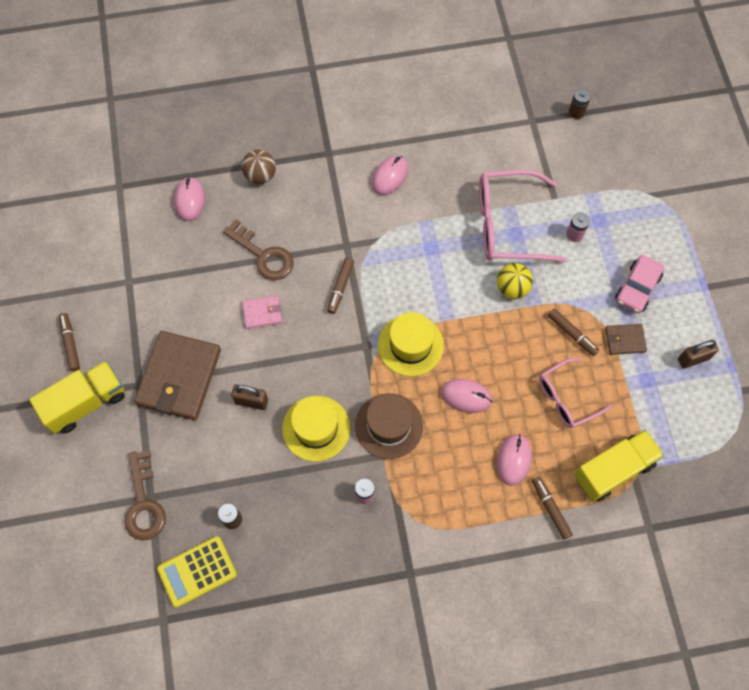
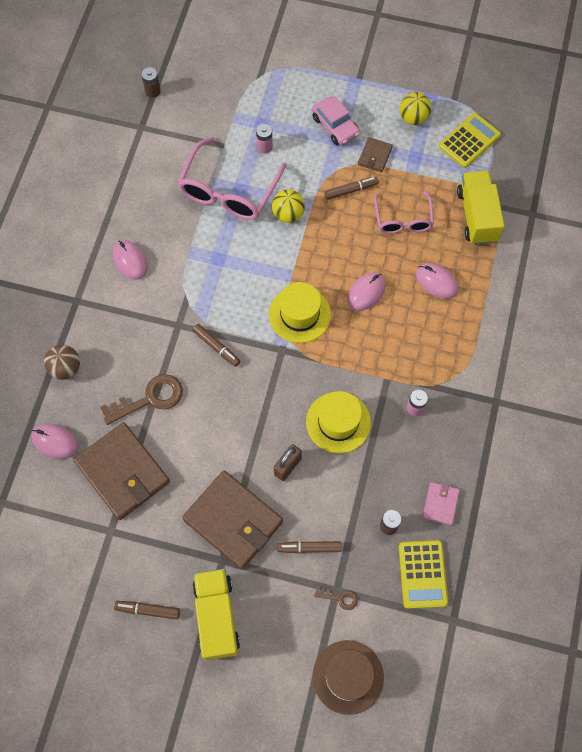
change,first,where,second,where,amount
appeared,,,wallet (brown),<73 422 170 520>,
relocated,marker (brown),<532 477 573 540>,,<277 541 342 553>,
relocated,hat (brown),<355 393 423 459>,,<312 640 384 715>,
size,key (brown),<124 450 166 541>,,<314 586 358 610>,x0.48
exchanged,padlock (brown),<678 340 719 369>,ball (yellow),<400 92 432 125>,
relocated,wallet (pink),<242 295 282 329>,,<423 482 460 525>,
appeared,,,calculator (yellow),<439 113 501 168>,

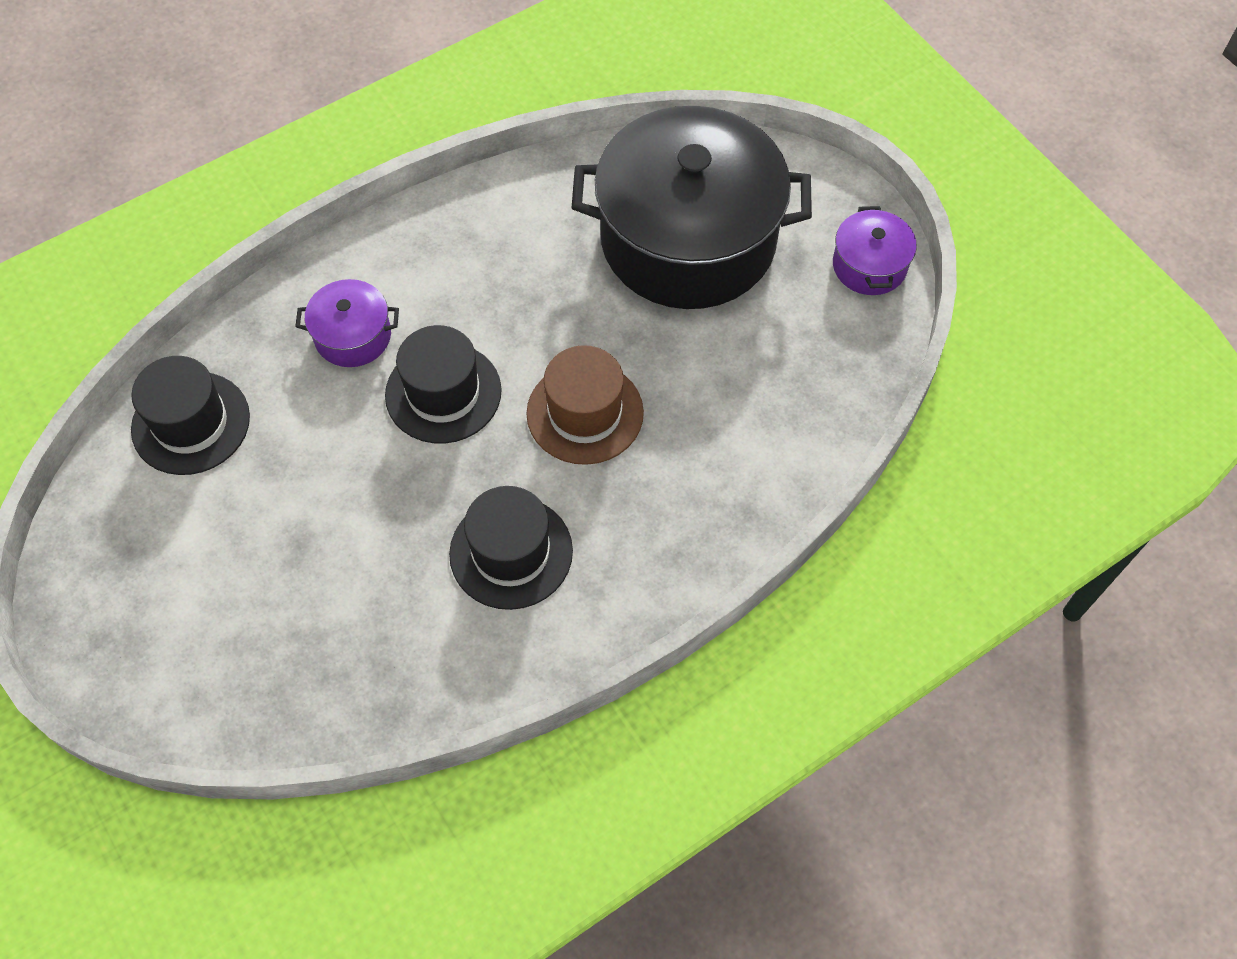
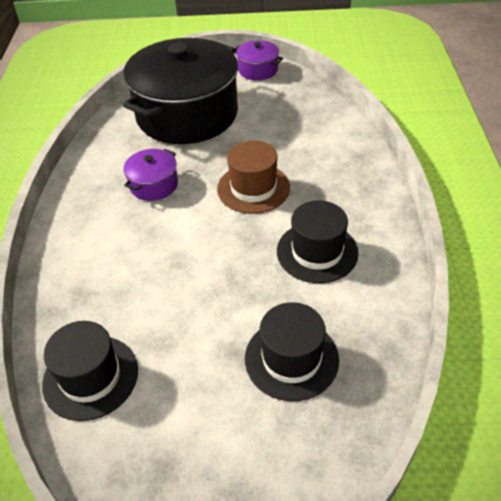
change,first,where,second,where,amount
relocated,pot (purple),<295 279 399 367>,,<123 149 178 201>,
relocated,hat (black),<385 325 502 444>,,<245 302 339 401>,

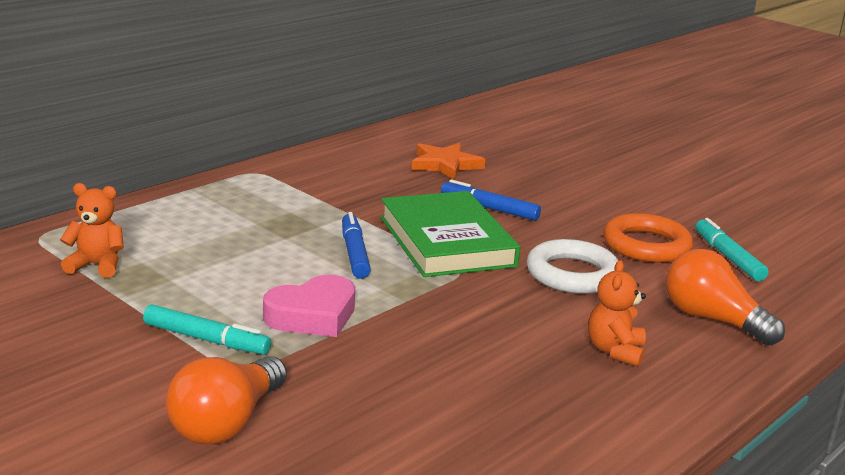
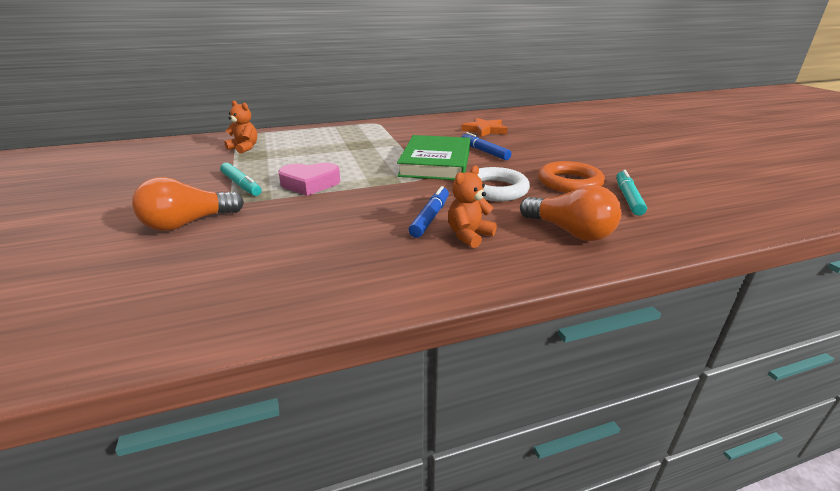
change,first,where,second,where,amount
relocated,marker (blue),<342 212 371 279>,,<408 186 449 238>,
spun,light bulb (orange),<666 249 785 346>,,<520 185 621 241>,150 degrees clockwise

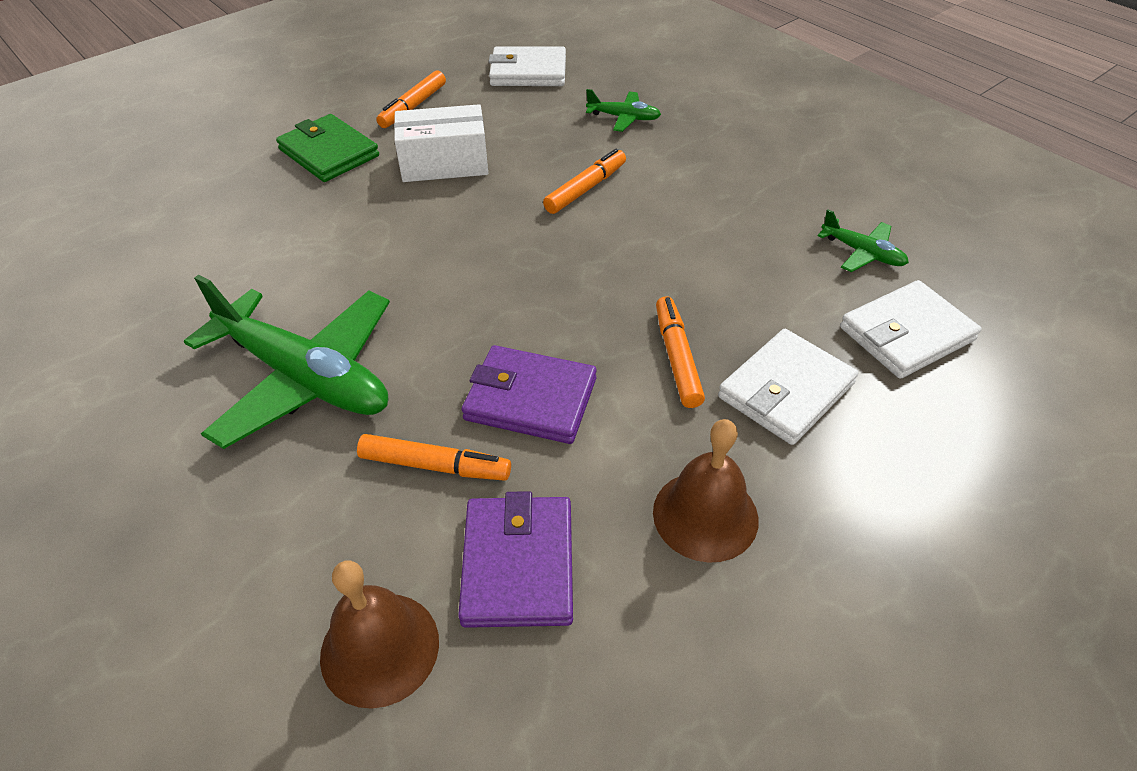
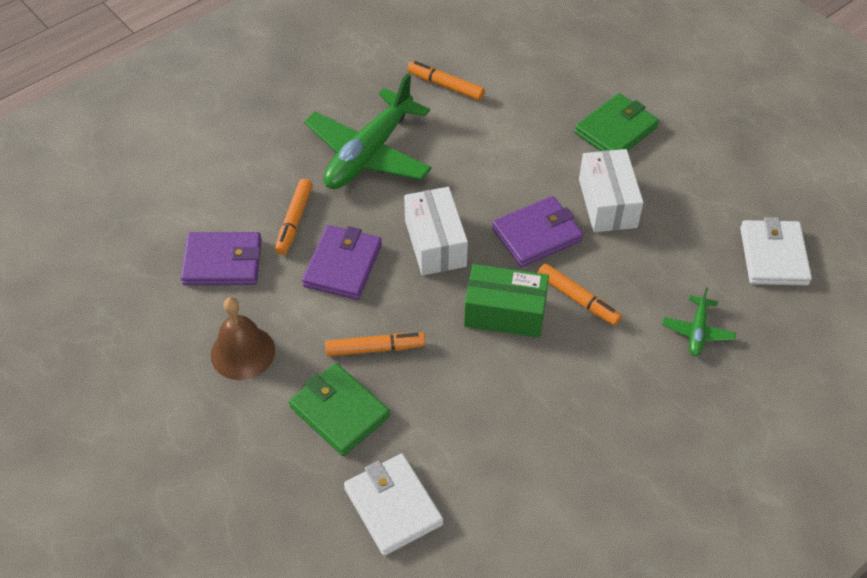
change,first,where,second,where,amount
colour,wallet (white),<718 329 858 445>,wallet (green),<289 363 390 456>,
appeared,,,box (white),<404 187 468 275>,
relocated,marker (orange),<376 70 446 128>,,<407 61 485 101>,
appeared,,,box (green),<464 264 549 338>,
appeared,,,wallet (purple),<492 196 583 267>,
missing,bell (brown),<320 560 439 709>,,,
missing,plane (green),<817 209 909 272>,,,

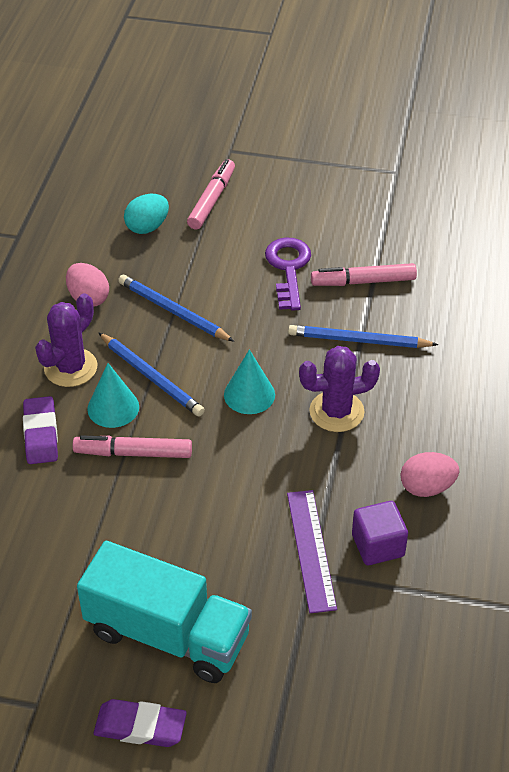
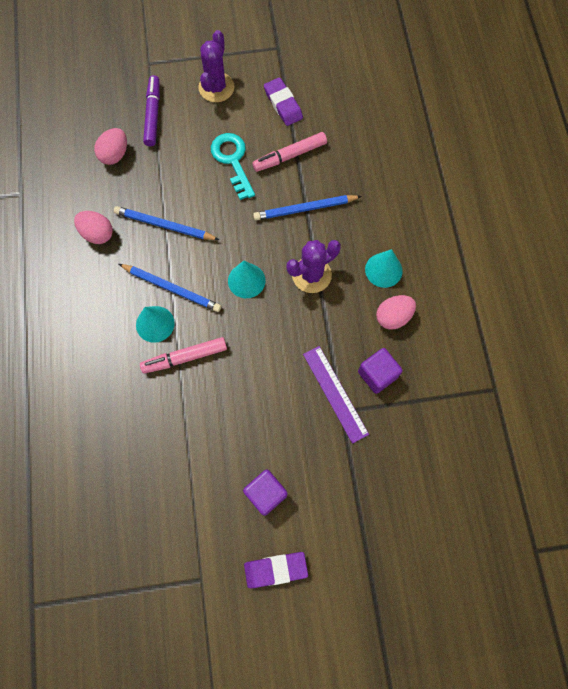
change,first,where,second,where,amount
colour,egg (turquoise),<124 194 169 234>,egg (pink),<94 128 127 165>,
colour,marker (pink),<187 159 235 230>,marker (purple),<143 75 160 146>,
relocated,cactus (purple),<35 293 97 387>,,<198 30 234 102>,
colour,key (purple),<265 237 311 311>,key (turquoise),<211 133 255 200>,
exchanged,truck (turquoise),<77 541 252 683>,cube (purple),<243 469 287 516>,
relocated,eraser (purple),<23 396 58 464>,,<264 77 303 126>,
appeared,,,cone (turquoise),<365 249 403 288>,

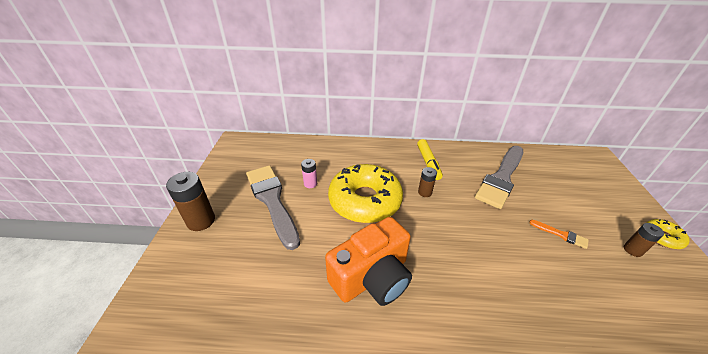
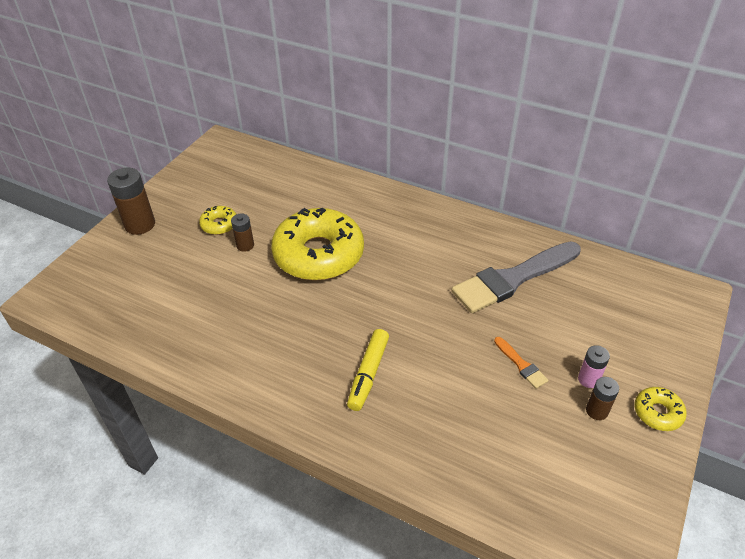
change,first,where,second,where,amount
exchanged,brush (grey),<246 165 300 250>,donut (yellow),<199 206 236 235>,
relocated,battery (brown),<418 167 437 197>,,<231 214 254 252>,
relocated,marker (yellow),<417 139 443 180>,,<347 329 389 411>,
relocated,battery (pink),<301 159 317 188>,,<578 345 610 388>,
missing,camera (orange),<325 217 412 306>,,,

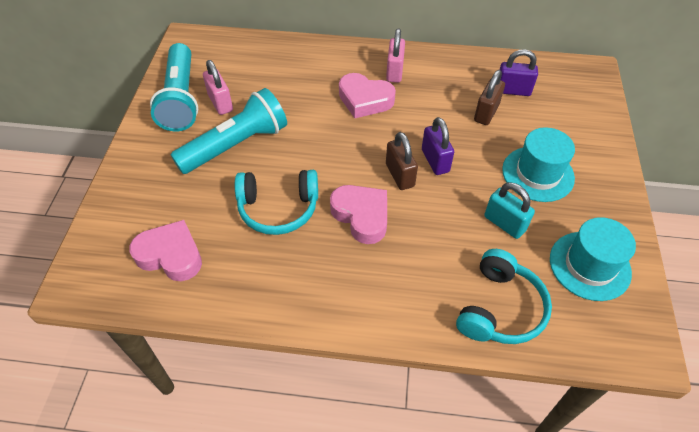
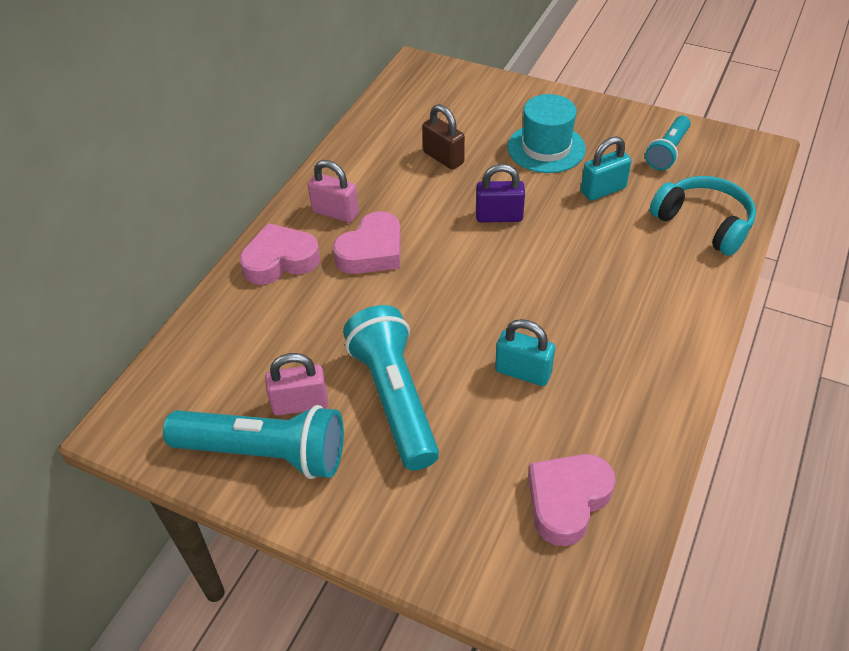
change,first,where,second,where,amount
relocated,heart (pink),<330 185 387 244>,,<240 223 320 285>,
exchanged,headphones (turquoise),<235 170 318 235>,padlock (turquoise),<495 319 555 386>,
exchanged,hat (turquoise),<550 217 636 301>,flashlight (turquoise),<645 116 691 170>,
missing,padlock (brown),<386 132 418 190>,,,
missing,padlock (purple),<500 49 538 96>,,,

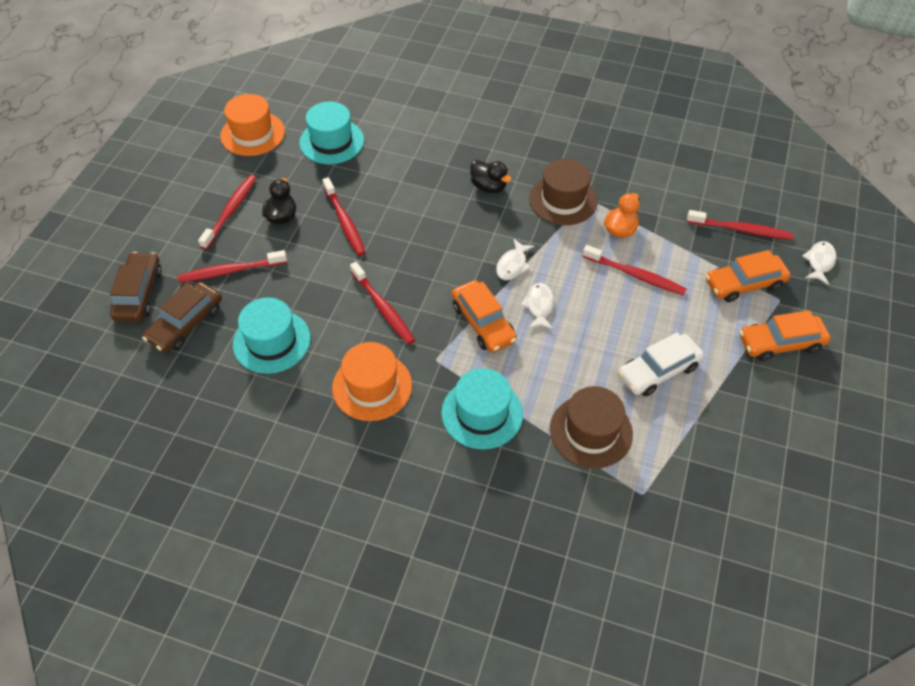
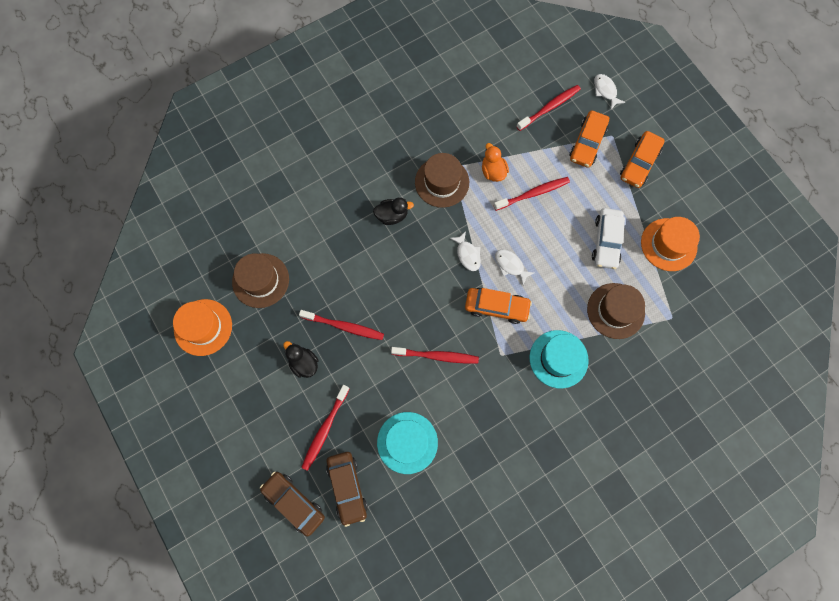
change,first,where,second,where,amount
colour,hat (turquoise),<299 102 364 164>,hat (brown),<232 253 289 308>,
relocated,hat (orange),<332 342 412 421>,,<641 217 700 271>,
missing,toothbrush (red),<198 175 256 249>,,,

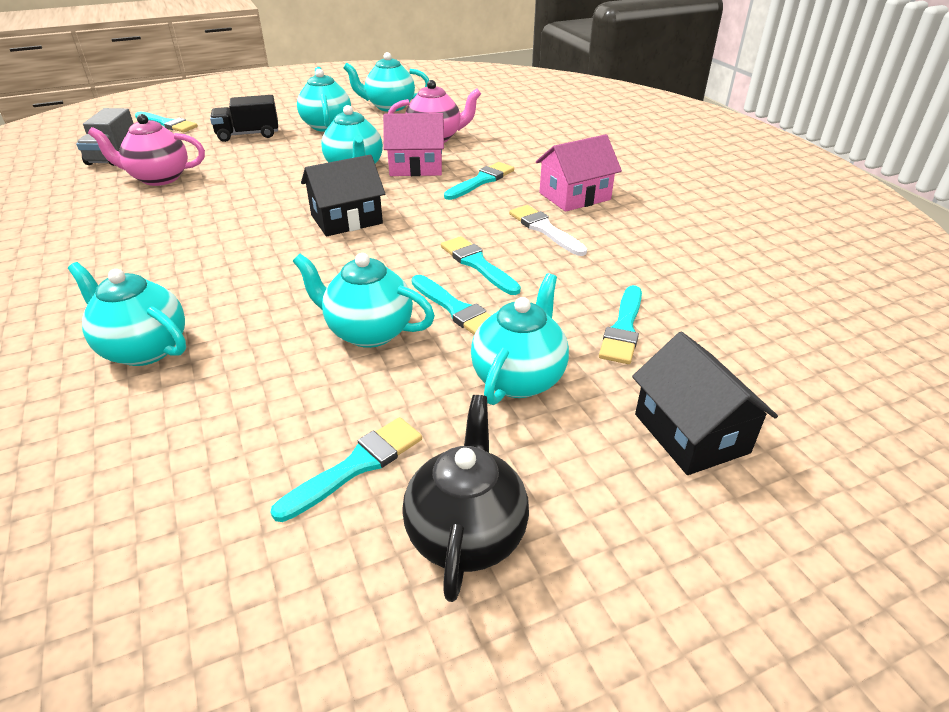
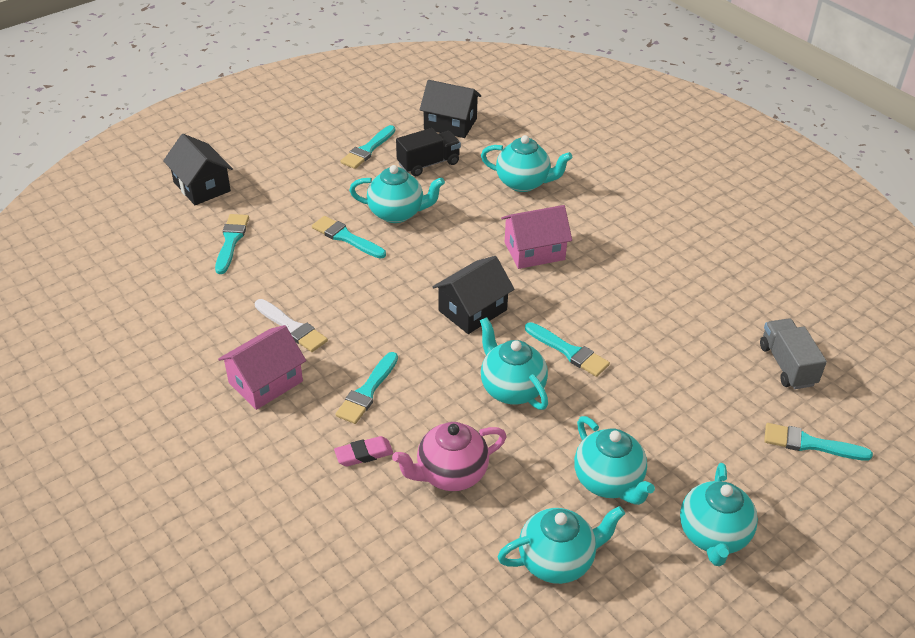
change,first,where,second,where,amount
appeared,,,eraser (pink),<334 436 393 466>,
relocated,truck (black),<210 95 278 142>,,<396 128 461 176>,
appeared,,,house (black),<420 80 481 138>,
relocated,house (pink),<383 113 444 176>,,<501 205 572 269>,
relocated,brush (turquoise),<441 236 521 295>,,<525 322 610 377>,
relocated,teapot (turquoise),<471 273 569 405>,,<680 463 758 566>,
missing,teapot (pink),<88 114 205 186>,,,
missing,teapot (black),<402 395 529 602>,,,

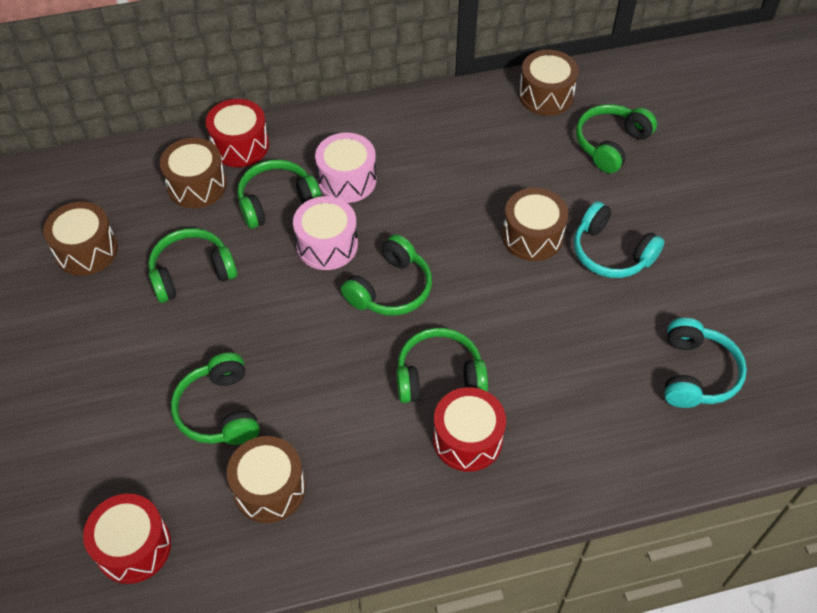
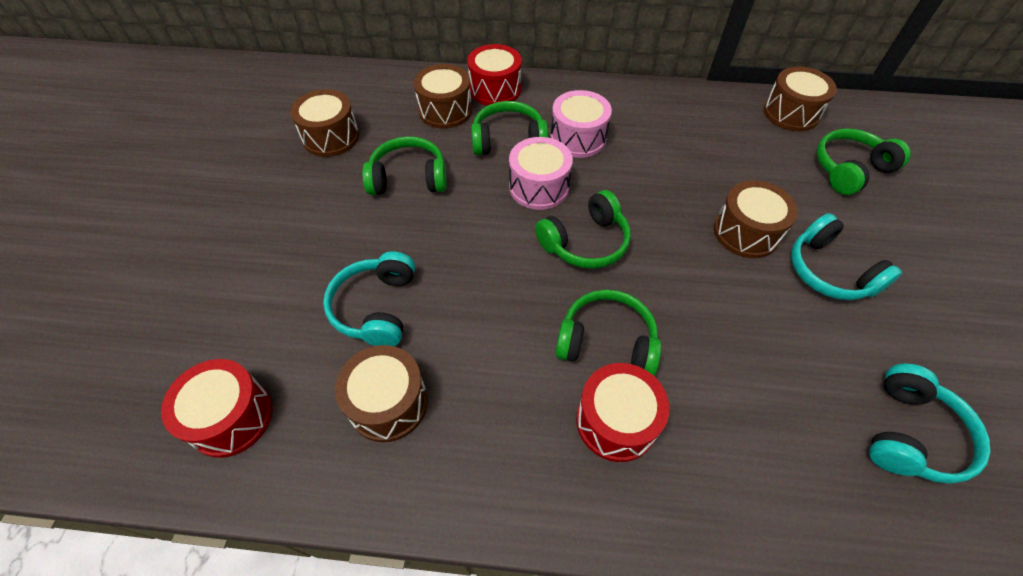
change,first,where,second,where,amount
colour,headphones (green),<171 353 260 445>,headphones (turquoise),<323 251 415 346>,

